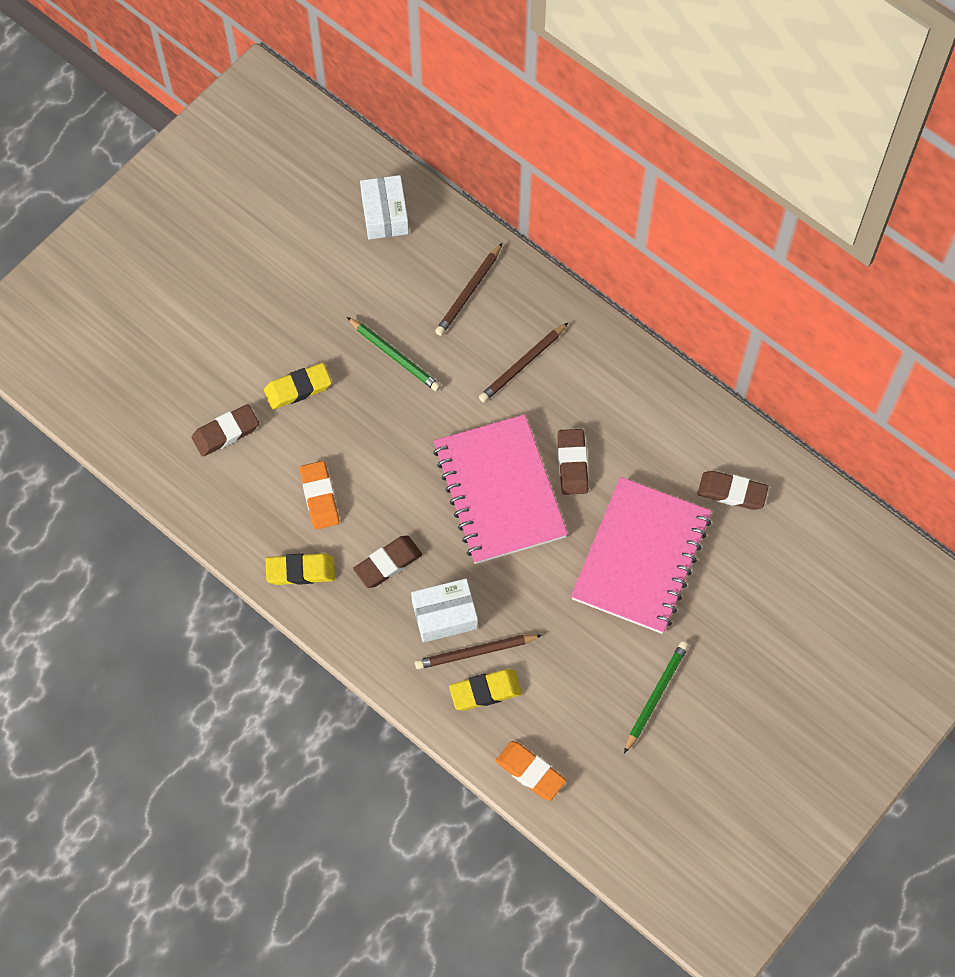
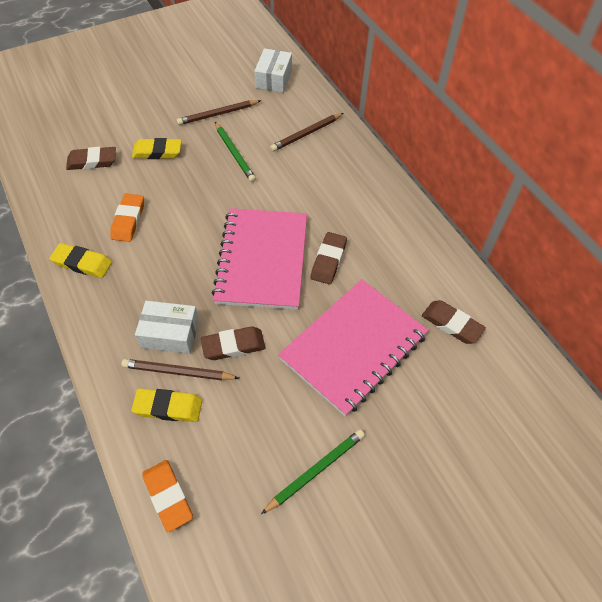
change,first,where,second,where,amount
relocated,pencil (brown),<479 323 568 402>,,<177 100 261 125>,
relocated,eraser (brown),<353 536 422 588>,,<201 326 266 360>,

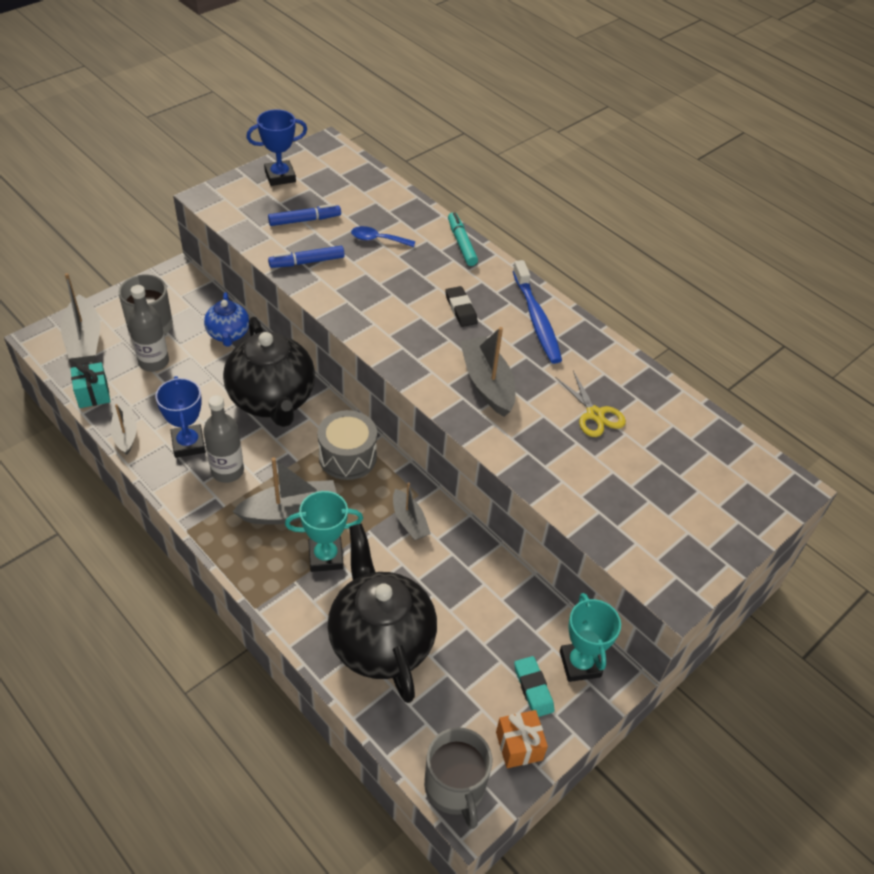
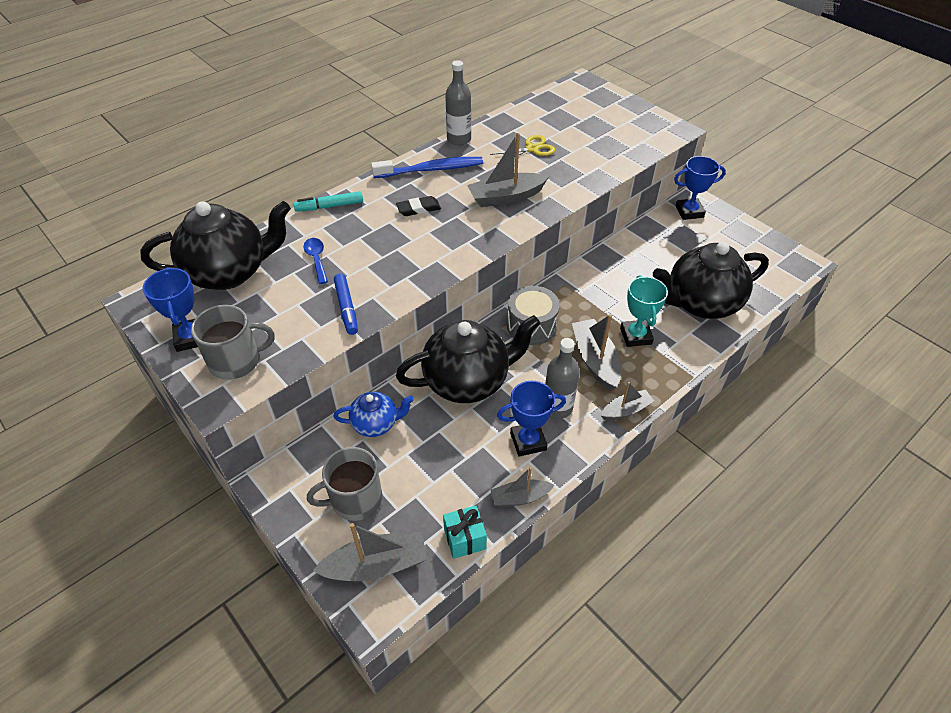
change,first,where,second,where,amount
appeared,,,teapot (black),<140 201 291 290>,
relocated,mug (grey),<424 727 492 829>,,<191 305 274 380>,
spun,spoon (blue),<351 226 416 247>,,<303 238 328 284>,150 degrees clockwise
relocated,bottle (grey),<128 285 169 372>,,<445 60 471 145>,
relocated,boat (grey),<393 483 431 541>,,<600 382 654 420>,
colour,trophy (turquoise),<560 593 621 682>,trophy (blue),<674 156 726 220>,
missing,marker (blue),<268 204 341 226>,,,
missing,gift (orange),<496 710 548 768>,,,
missing,eraser (turquoise),<514 656 554 717>,,,

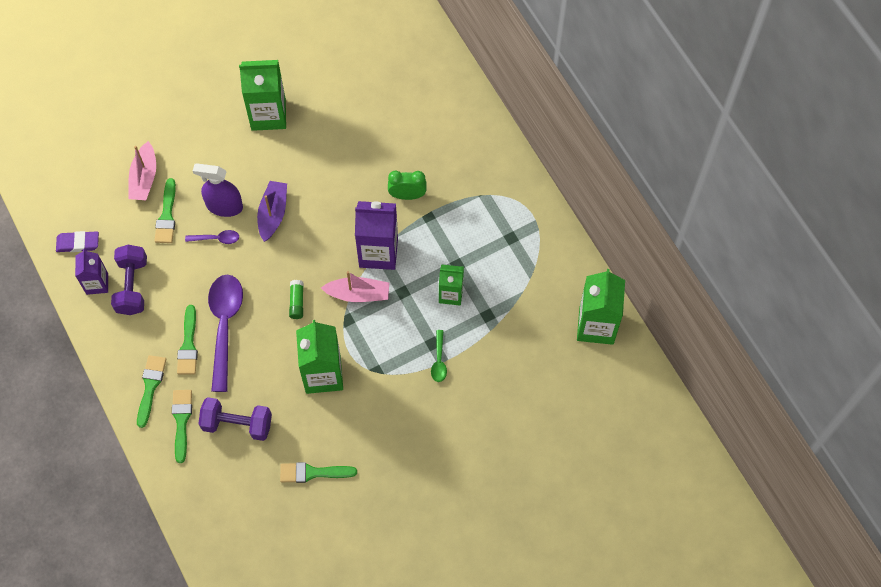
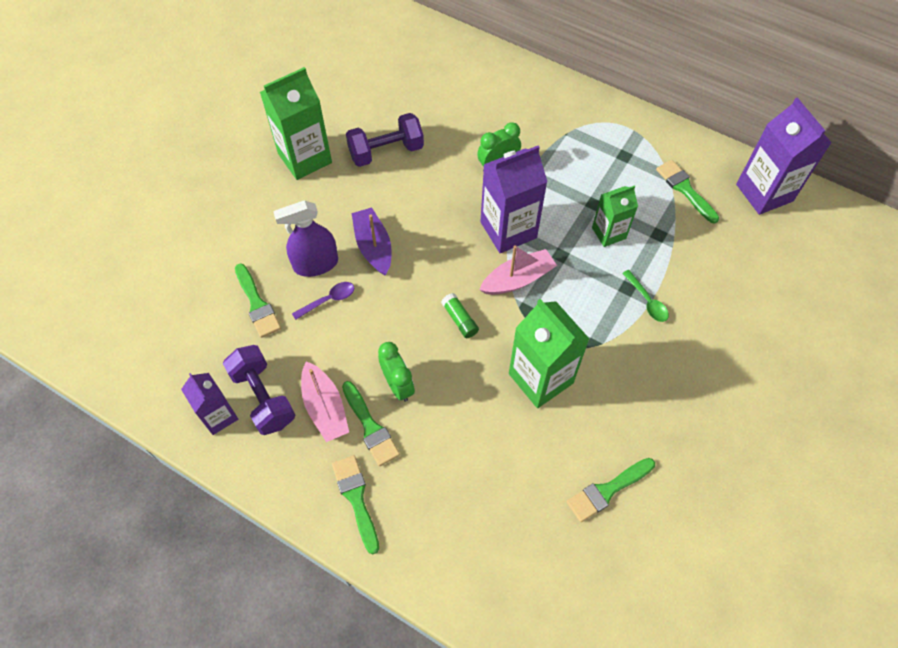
change,first,where,second,where,amount
relocated,boat (pink),<128 141 156 200>,,<301 361 349 442>,
relocated,dumbbell (purple),<198 397 272 441>,,<346 113 424 167>,
exchanged,spoon (purple),<208 275 243 392>,clock (green),<378 342 415 402>,
relocated,brush (green),<172 390 192 463>,,<656 160 719 223>,
colour,carton (green),<577 269 625 345>,carton (purple),<736 98 832 215>,
missing,eraser (purple),<56 231 99 252>,,,

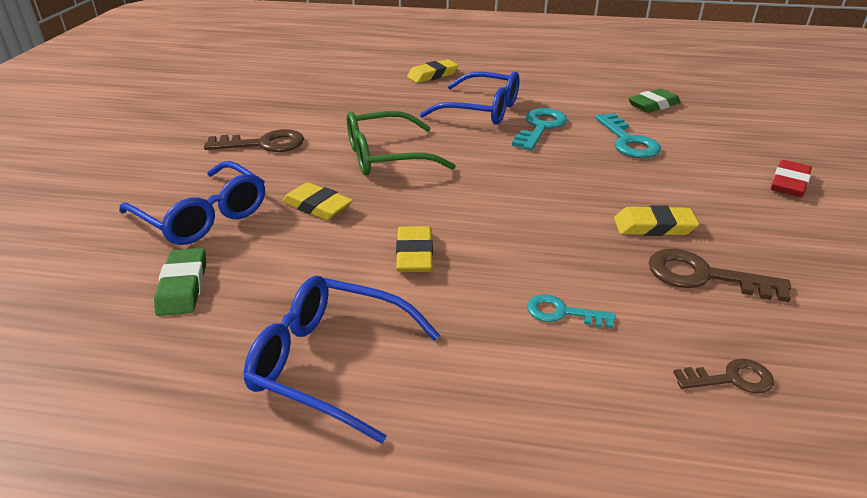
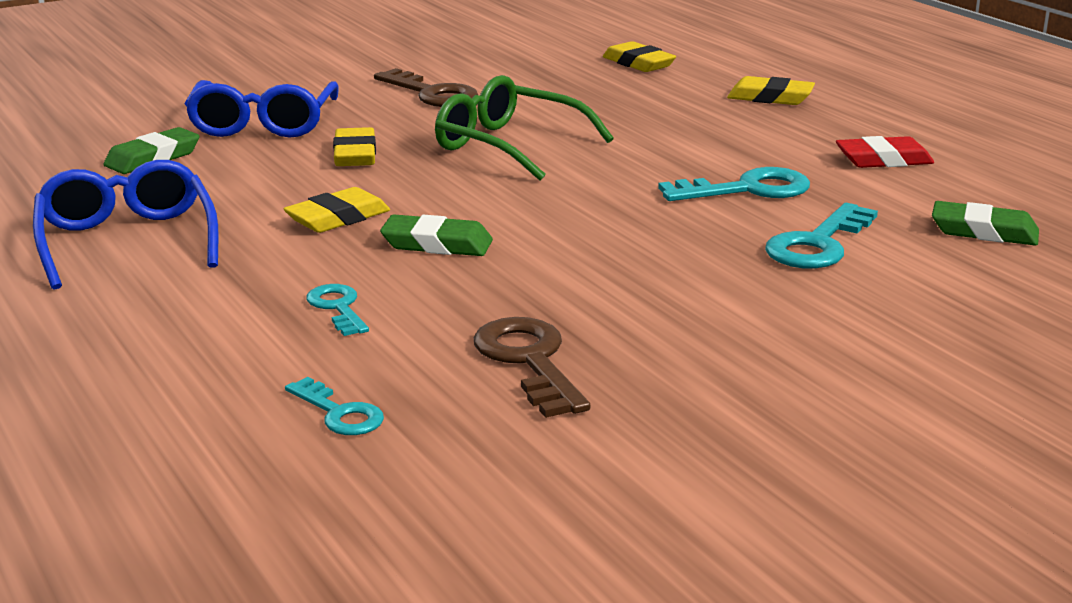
change,first,where,second,where,amount
colour,key (brown),<673 359 774 394>,key (turquoise),<285 377 384 435>,
appeared,,,eraser (green),<380 215 493 256>,
relocated,eraser (yellow),<614 205 699 236>,,<603 41 676 72>,
relocated,eraser (red),<771 160 812 197>,,<836 136 934 168>,
missing,glasses (blue),<420 72 520 125>,,,

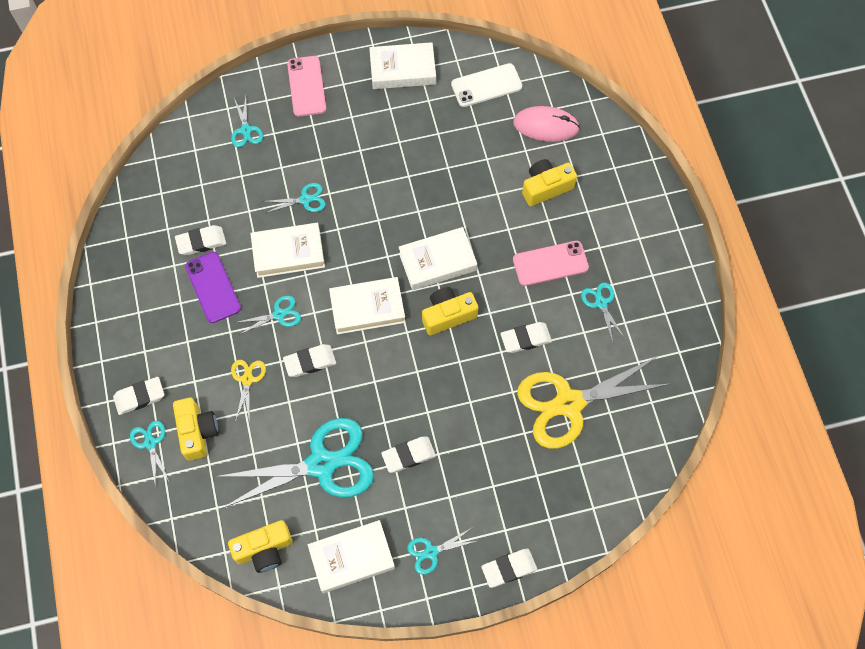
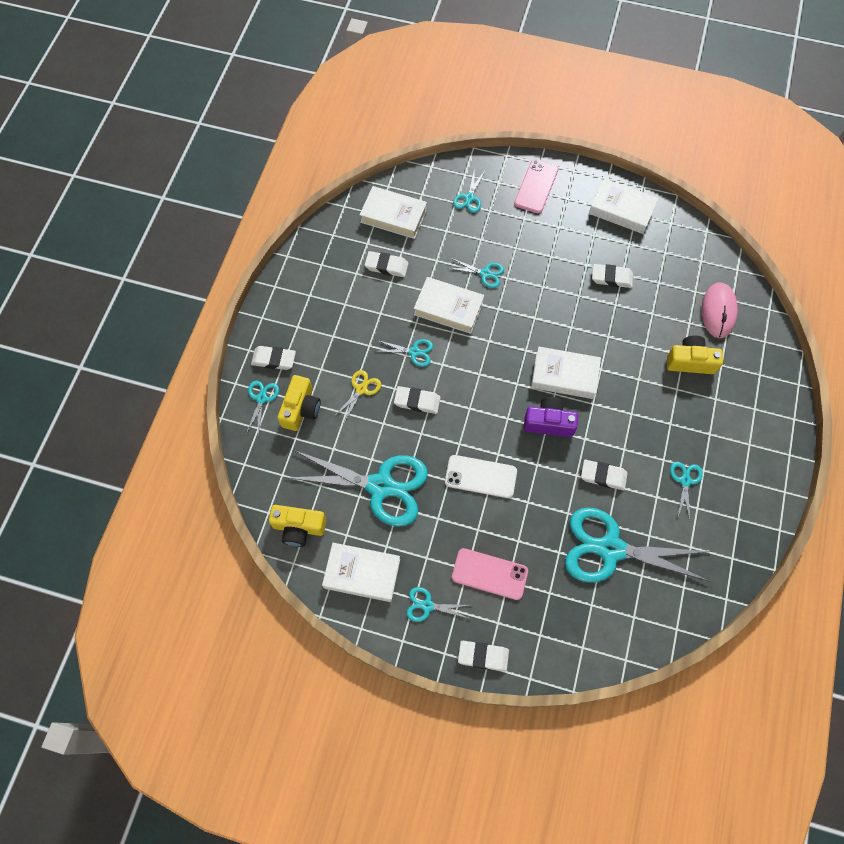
change,first,where,second,where,amount
relocated,book (white),<329 277 405 335>,,<360 186 427 239>,
relocated,phone (white),<451 63 522 107>,,<445 455 517 498>,
relocated,phone (pink),<513 241 589 286>,,<452 548 528 600>,
colour,camera (yellow),<422 287 478 335>,camera (purple),<524 397 578 437>,
colour,scissors (yellow),<517 356 670 448>,scissors (turquoise),<565 507 711 583>,
relocated,eraser (white),<381 437 436 473>,,<592 264 633 288>,
spun,mouse (pink),<513 106 580 142>,,<702 282 738 338>,60 degrees clockwise
missing,phone (purple),<185 252 241 323>,,,

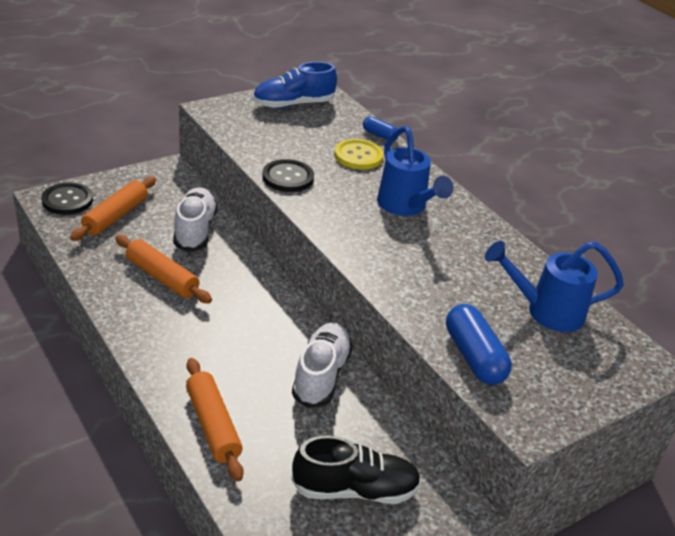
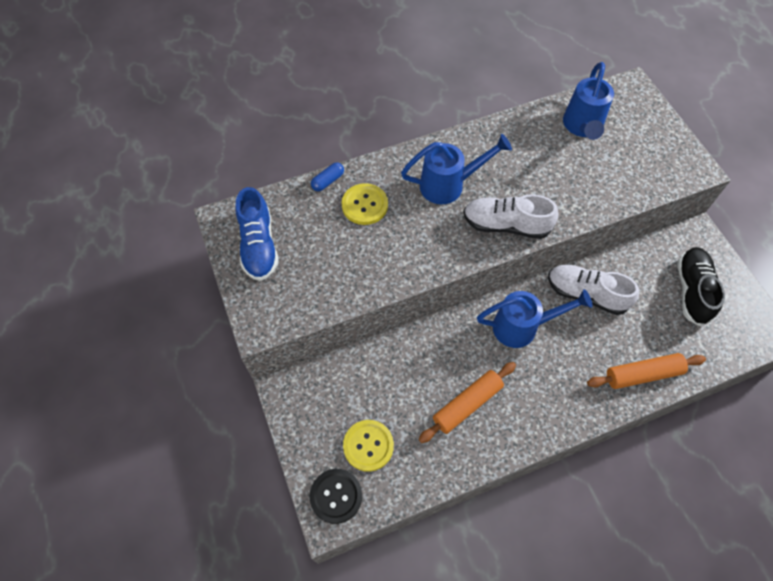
change,first,where,second,where,amount
exchanged,rolling pin (orange),<70 177 156 241>,button (yellow),<343 420 394 472>,
relocated,shoe (white),<173 187 217 252>,,<464 194 559 239>,
appeared,,,watering can (blue),<477 289 592 348>,
missing,button (black),<262 159 314 192>,,,
missing,capsule (blue),<446 304 512 385>,,,

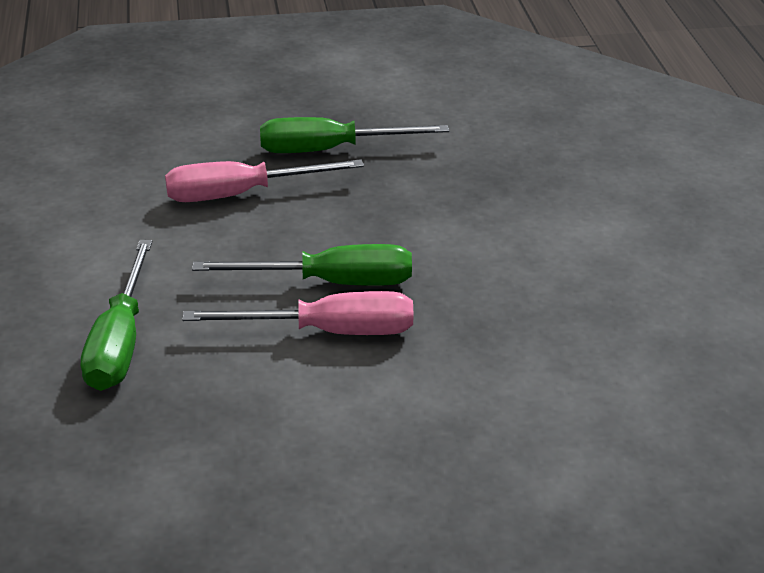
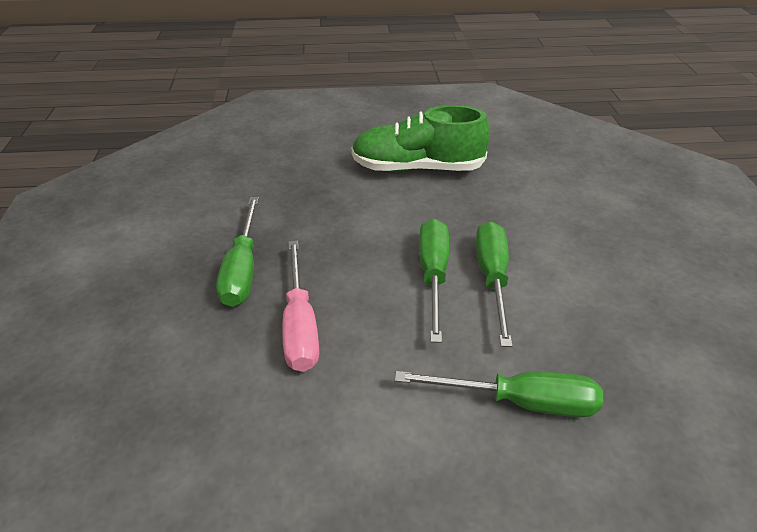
change,first,where,second,where,amount
appeared,,,shoe (green),<351 105 490 172>,
colour,screwdriver (pink),<182 291 414 335>,screwdriver (green),<476 221 512 347>,

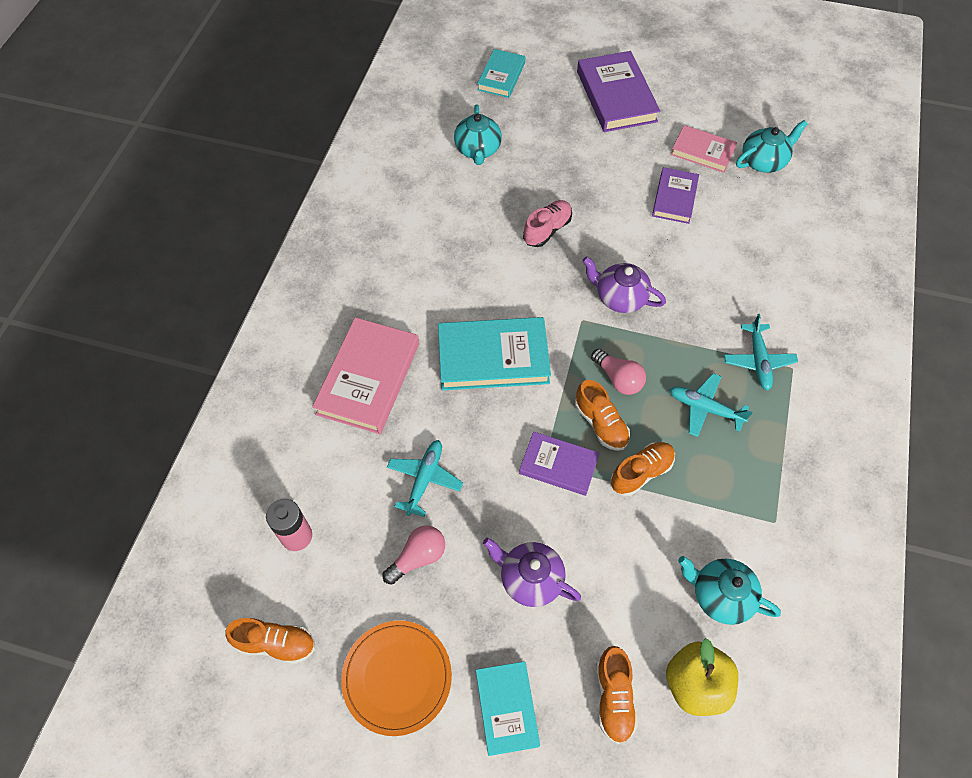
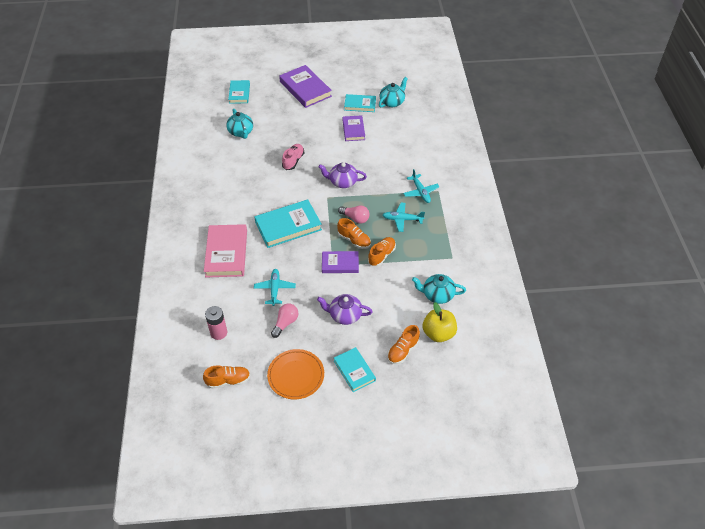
change,first,where,second,where,amount
colour,book (pink),<671 125 737 173>,book (turquoise),<344 94 376 112>,
spun,shoe (orange),<596 646 638 744>,,<387 325 420 364>,60 degrees clockwise

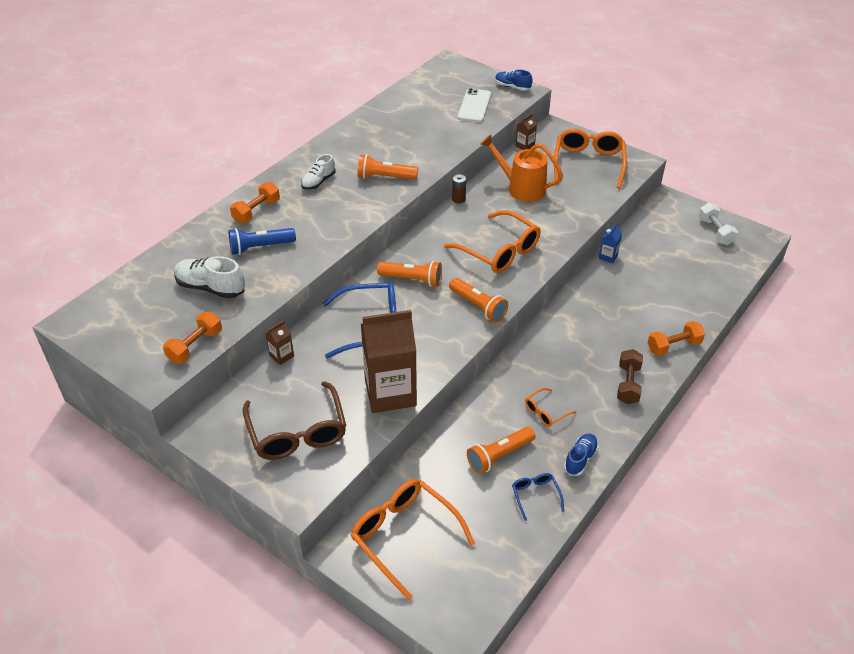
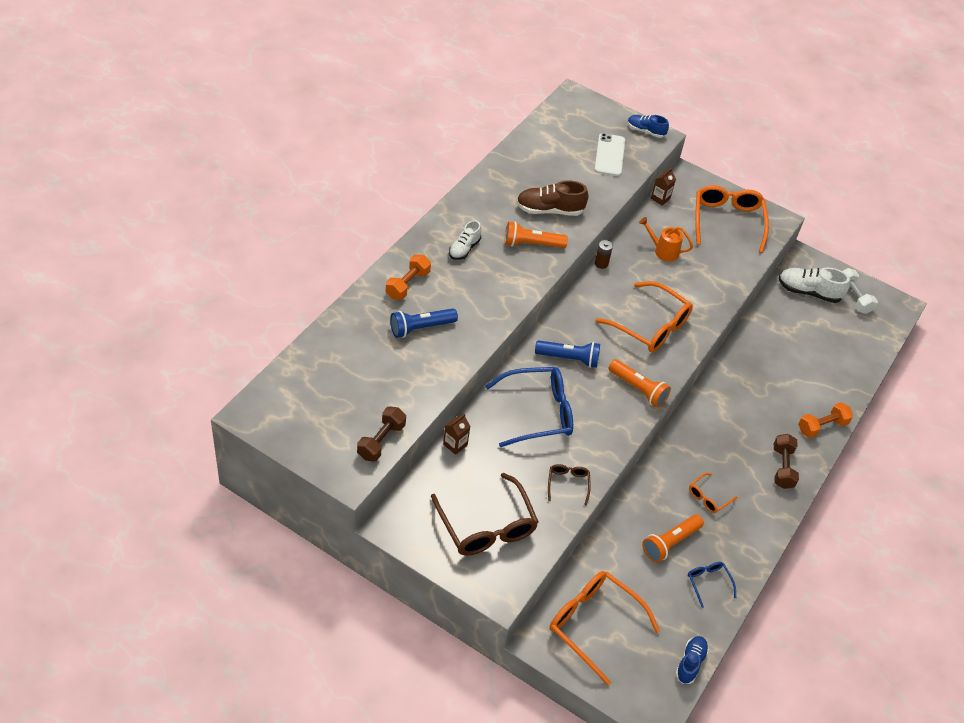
change,first,where,second,where,amount
colour,dumbbell (orange),<163 312 222 364>,dumbbell (brown),<357 407 406 462>,
appeared,,,shoe (brown),<516 181 588 216>,
colour,flashlight (orange),<377 261 442 287>,flashlight (blue),<535 340 600 368>,
exchanged,carton (brown),<361 310 417 413>,glasses (brown),<548 464 591 506>,
size,watering can (orange),<481 134 563 202>,,<639 217 693 262>,x0.64
relocated,shoe (blue),<564 433 598 476>,,<675 636 709 684>,
relocated,shoe (white),<174 256 245 299>,,<779 267 850 303>,
missing,carton (blue),<599 223 622 263>,,,

